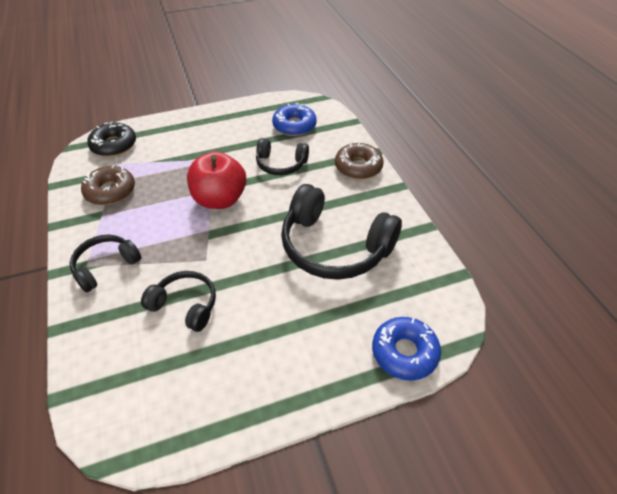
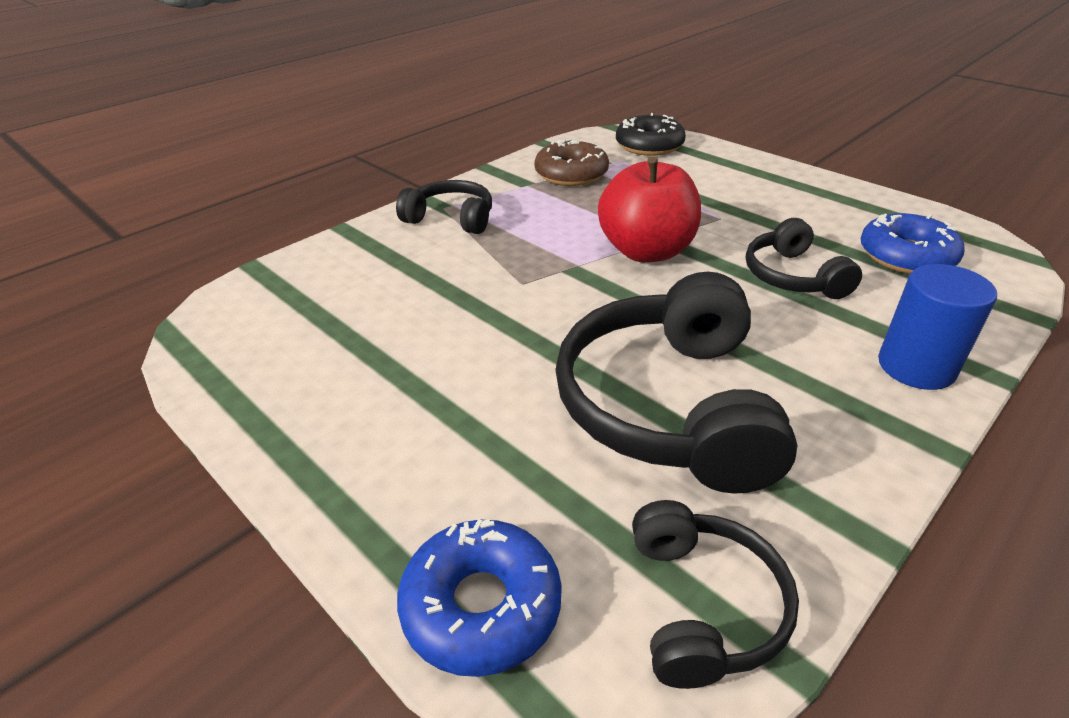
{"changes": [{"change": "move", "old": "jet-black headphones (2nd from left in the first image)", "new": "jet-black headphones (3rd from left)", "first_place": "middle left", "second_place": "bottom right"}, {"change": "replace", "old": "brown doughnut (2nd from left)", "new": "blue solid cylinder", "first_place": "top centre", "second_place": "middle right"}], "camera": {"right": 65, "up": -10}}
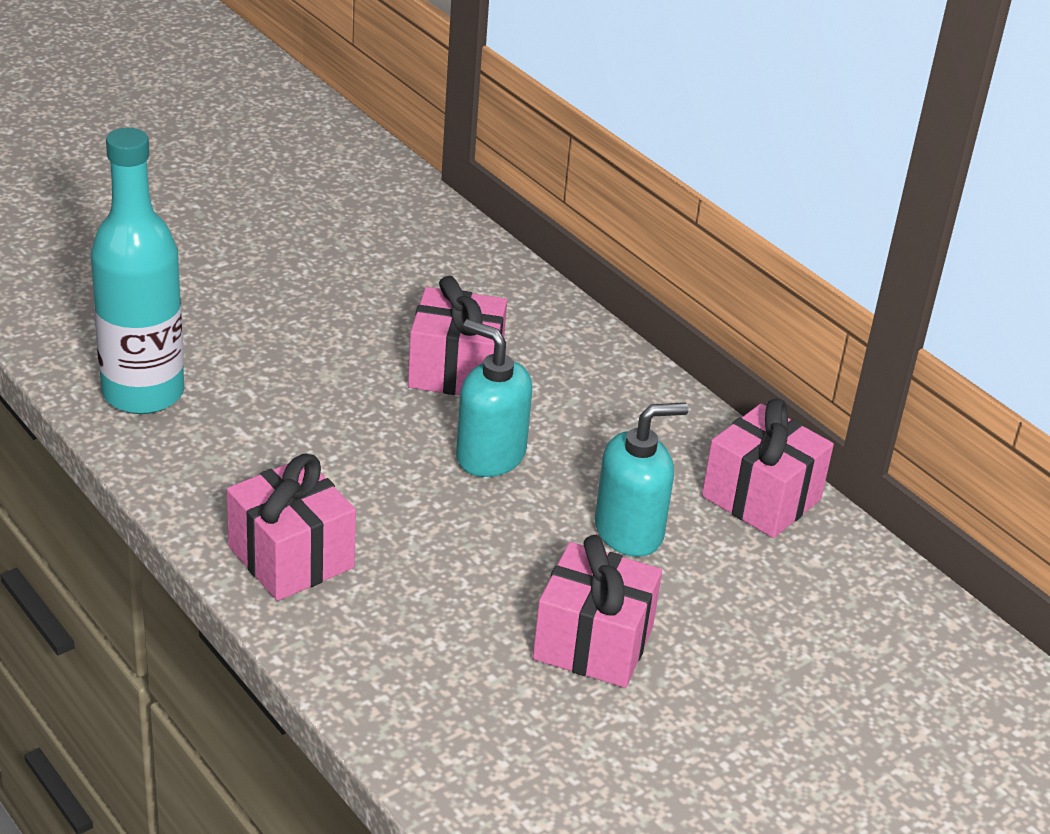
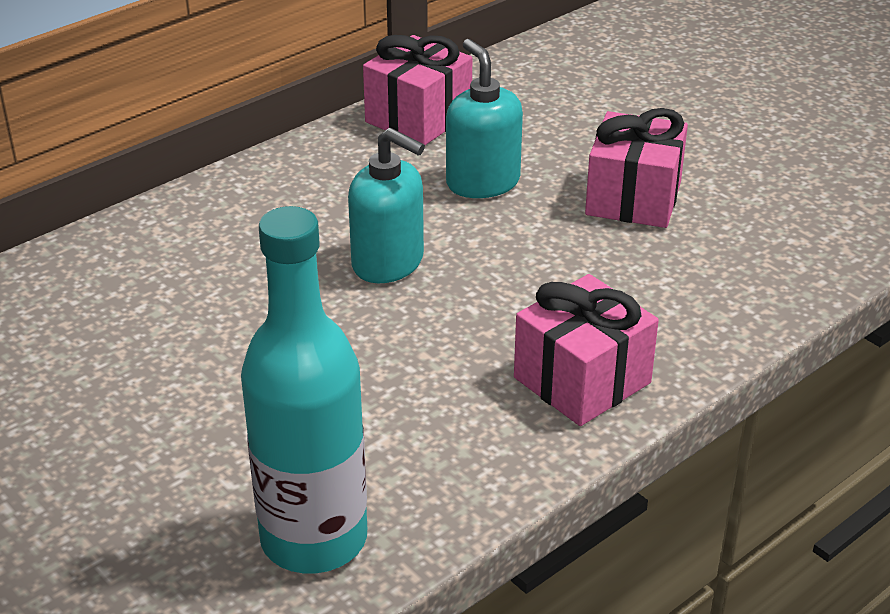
{"changes": [{"change": "rotate", "old": "teal pump bottle (1st from left)", "first_place": "centre", "second_place": "centre", "degrees": -90}, {"change": "delete", "old": "rosy wrapped gift (2nd from left)", "first_place": "centre"}], "camera": {"right": -90, "up": 0}}
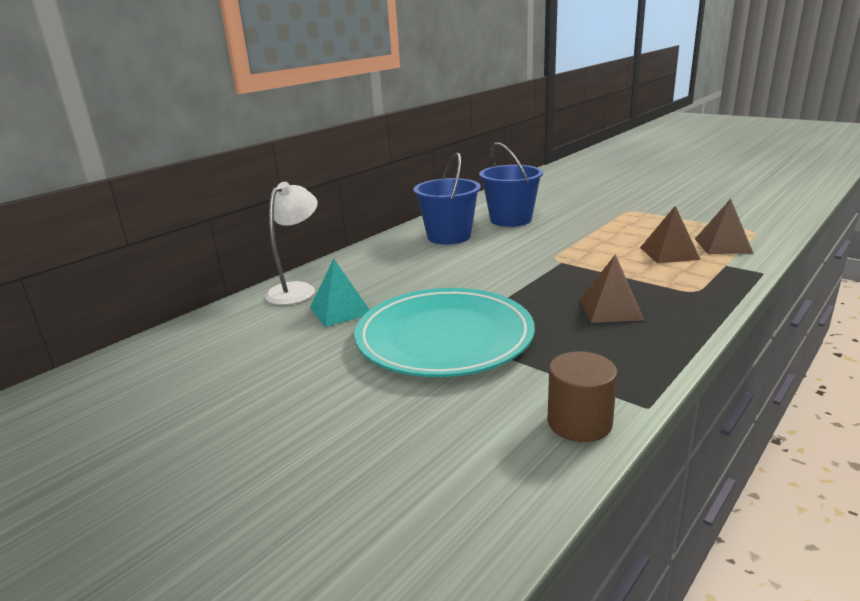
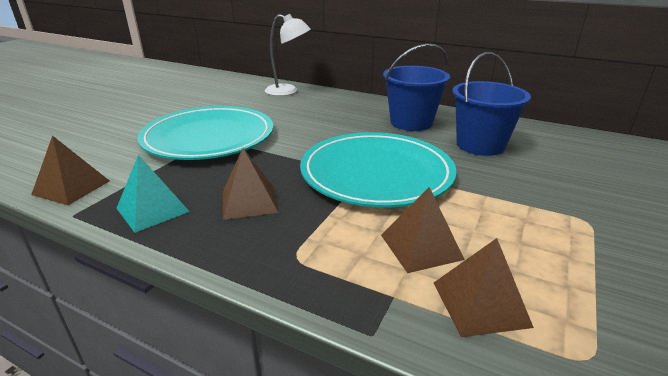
{"changes": [{"change": "replace", "old": "brown solid cylinder", "new": "brown pyramid shape (1st from left)", "first_place": "middle right", "second_place": "middle left"}, {"change": "move", "old": "teal pyramid shape", "first_place": "centre", "second_place": "middle left"}, {"change": "insert", "new": "teal plate (2nd from left)", "second_place": "centre"}], "camera": {"right": 75, "up": 5}}
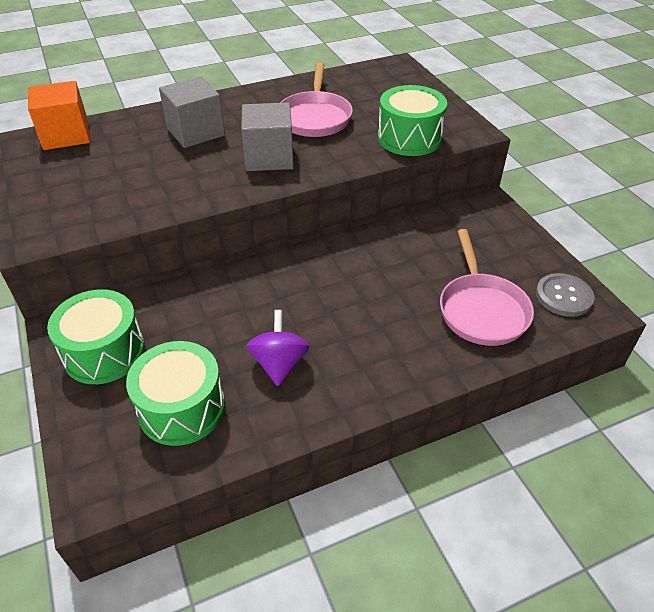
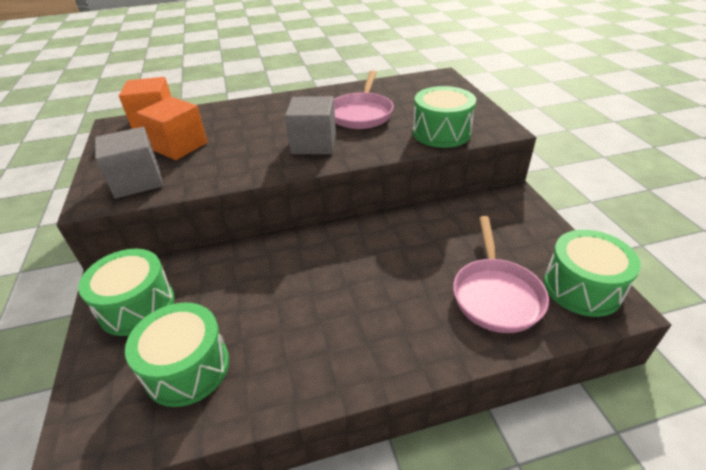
{"changes": [{"change": "move", "old": "ash-grey block (1st from left)", "first_place": "top left", "second_place": "middle left"}, {"change": "insert", "new": "bright orange block (2nd from left)", "second_place": "top left"}, {"change": "replace", "old": "ash-grey button", "new": "leaf-green snare drum (4th from left)", "first_place": "middle right", "second_place": "middle right"}, {"change": "delete", "old": "purple toy top", "first_place": "centre"}], "camera": {"right": 10, "up": -5}}
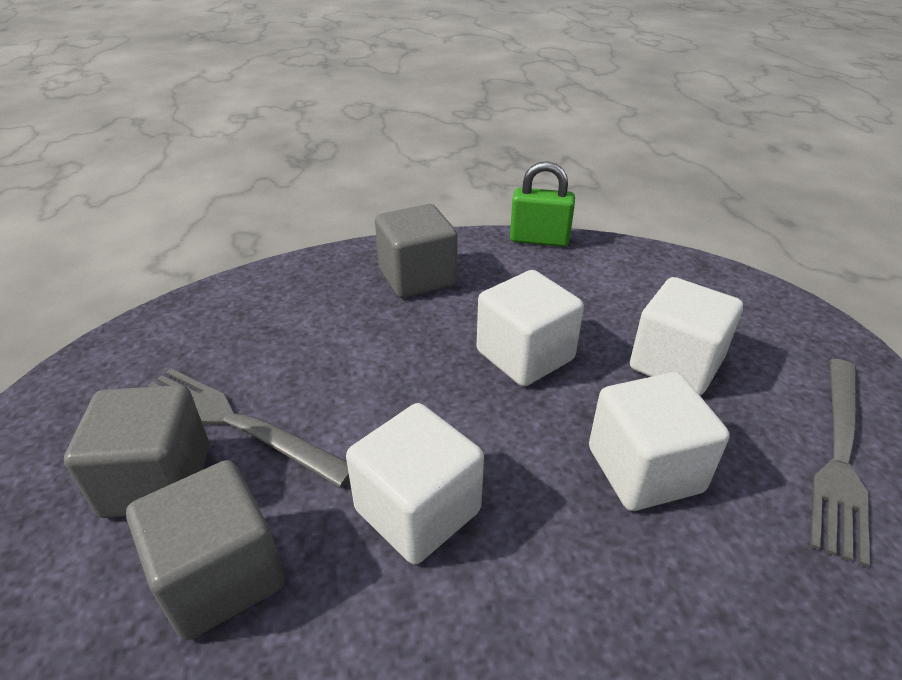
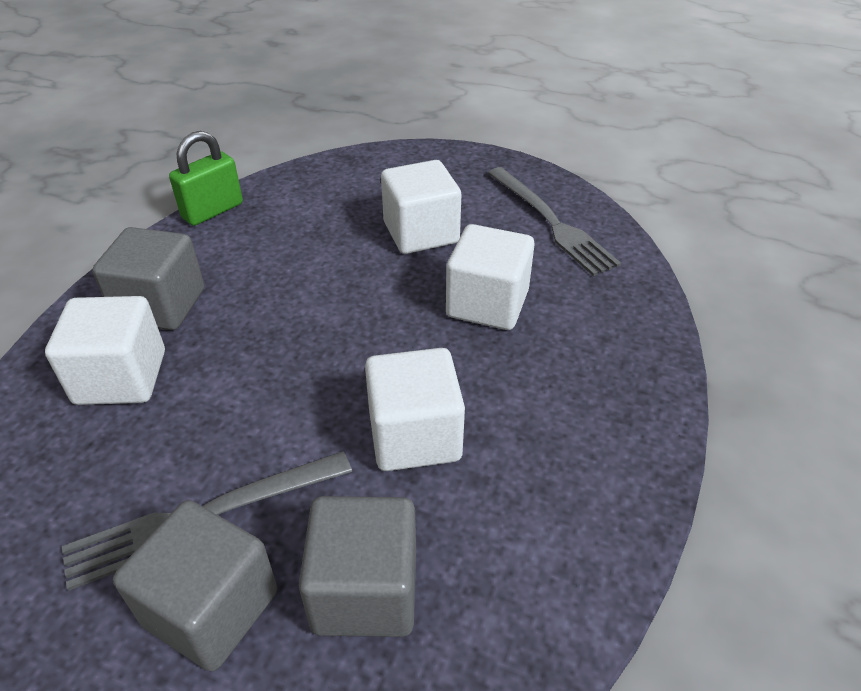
{"changes": [{"change": "move", "old": "white block (2nd from left in the first image)", "new": "white block (1st from left)", "first_place": "centre", "second_place": "middle left"}], "camera": {"right": -55, "up": 5}}
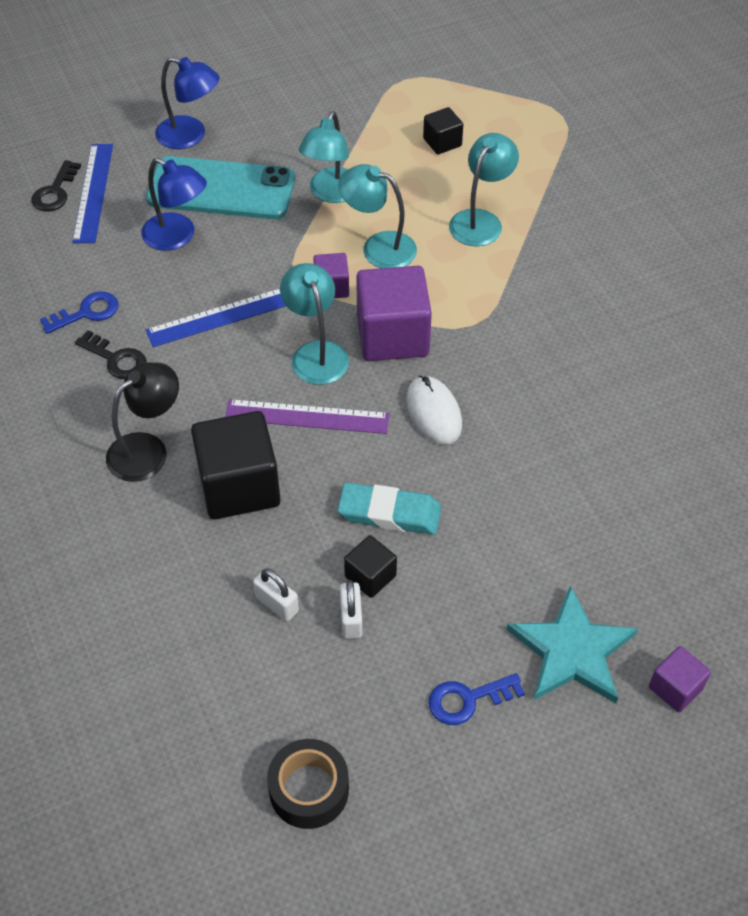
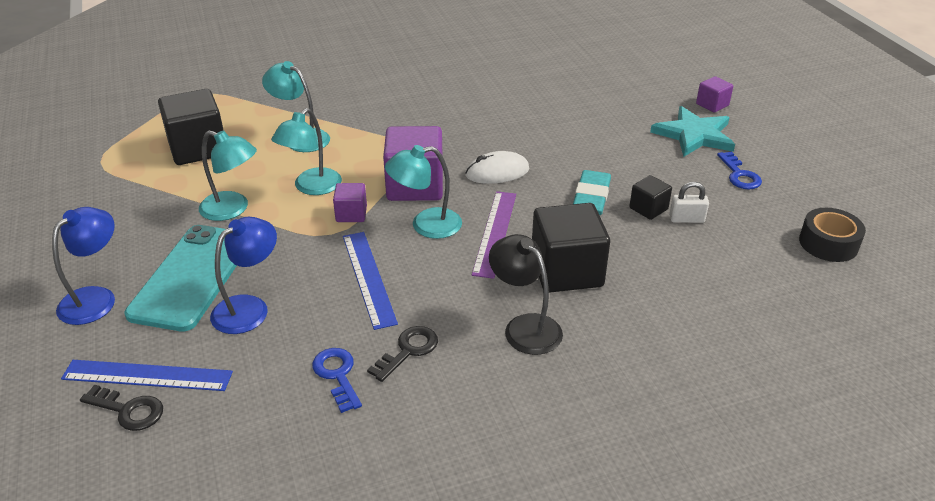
{"changes": [{"change": "resize", "old": "jet-black block (3rd from left in the first image)", "first_place": "top centre", "second_place": "top left", "factor": 1.97}, {"change": "delete", "old": "white small lock (1st from left)", "first_place": "centre"}], "camera": {"right": -85, "up": -15}}
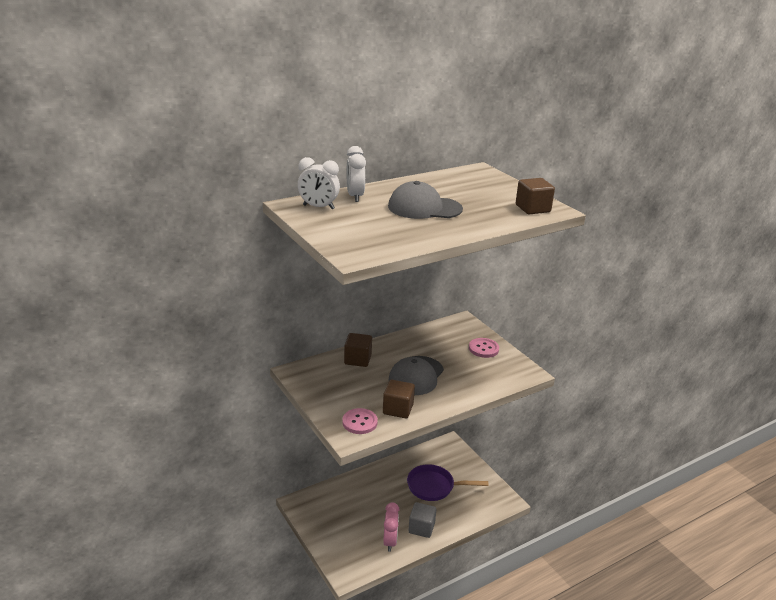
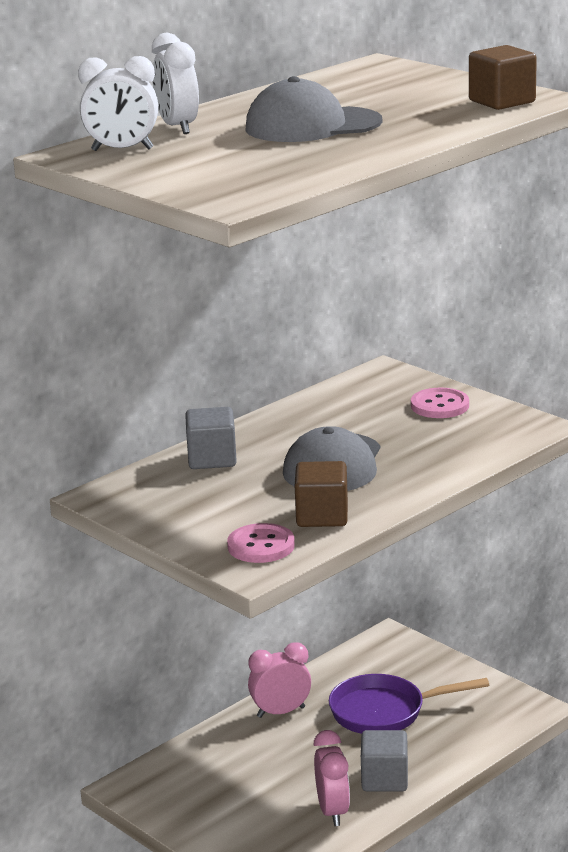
{"changes": [{"change": "recolor", "old": "brown block (1st from left)", "new": "ash-grey block (1st from left)", "first_place": "centre", "second_place": "centre"}, {"change": "insert", "new": "rosy bedside clock (1st from left)", "second_place": "bottom centre"}], "camera": {"right": -10, "up": -5}}
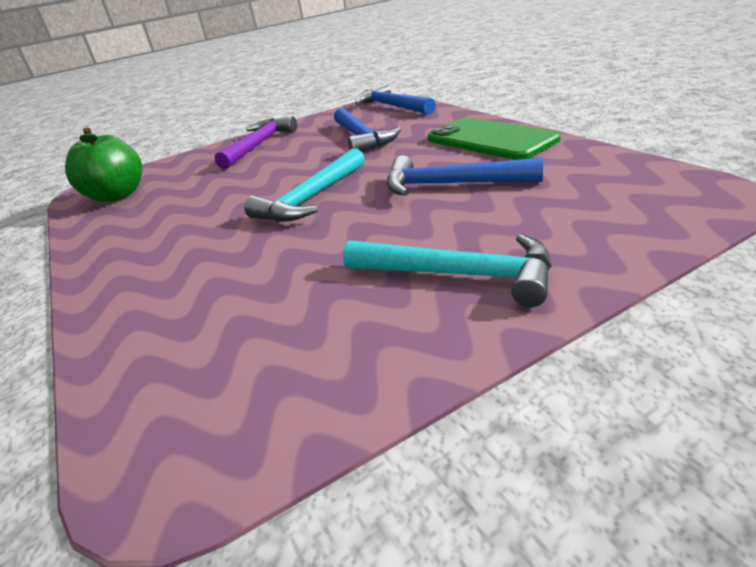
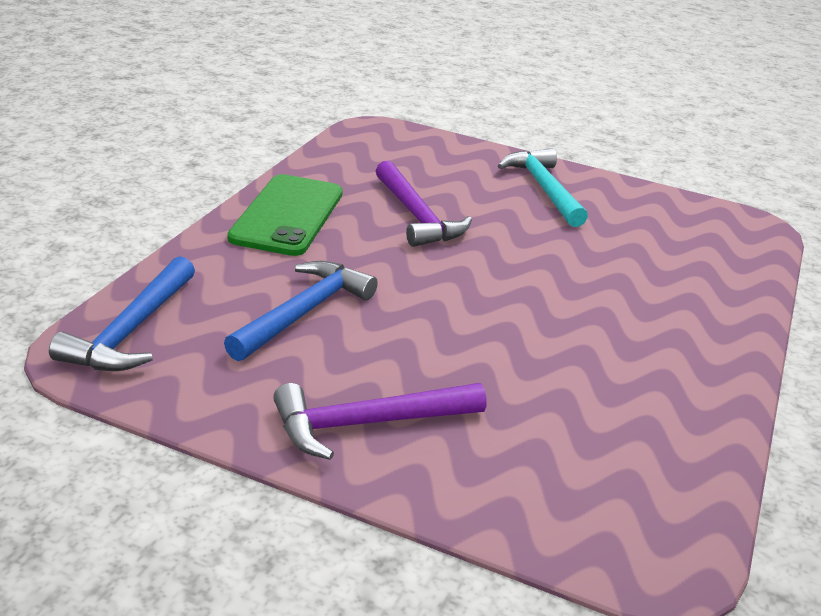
{"changes": [{"change": "recolor", "old": "blue carpenter's hammer (3rd from left)", "new": "purple carpenter's hammer (2nd from left)", "first_place": "top centre", "second_place": "top centre"}, {"change": "delete", "old": "leaf-green apple", "first_place": "top left"}, {"change": "delete", "old": "teal carpenter's hammer (1st from left)", "first_place": "top centre"}], "camera": {"right": -135, "up": 0}}
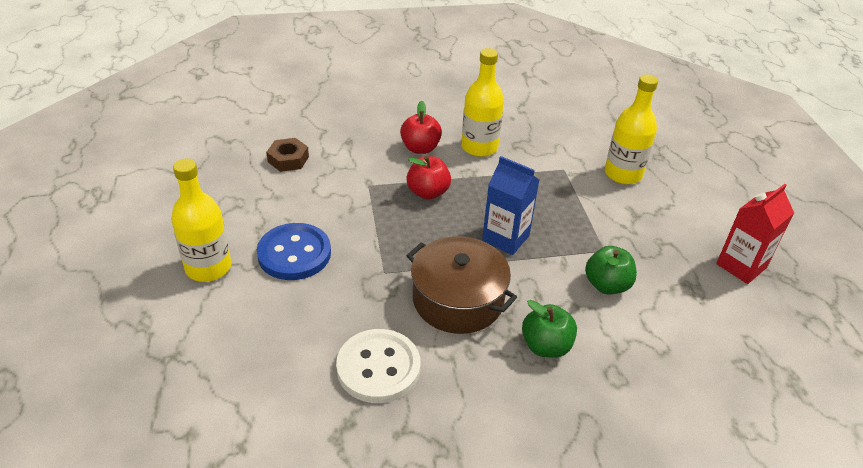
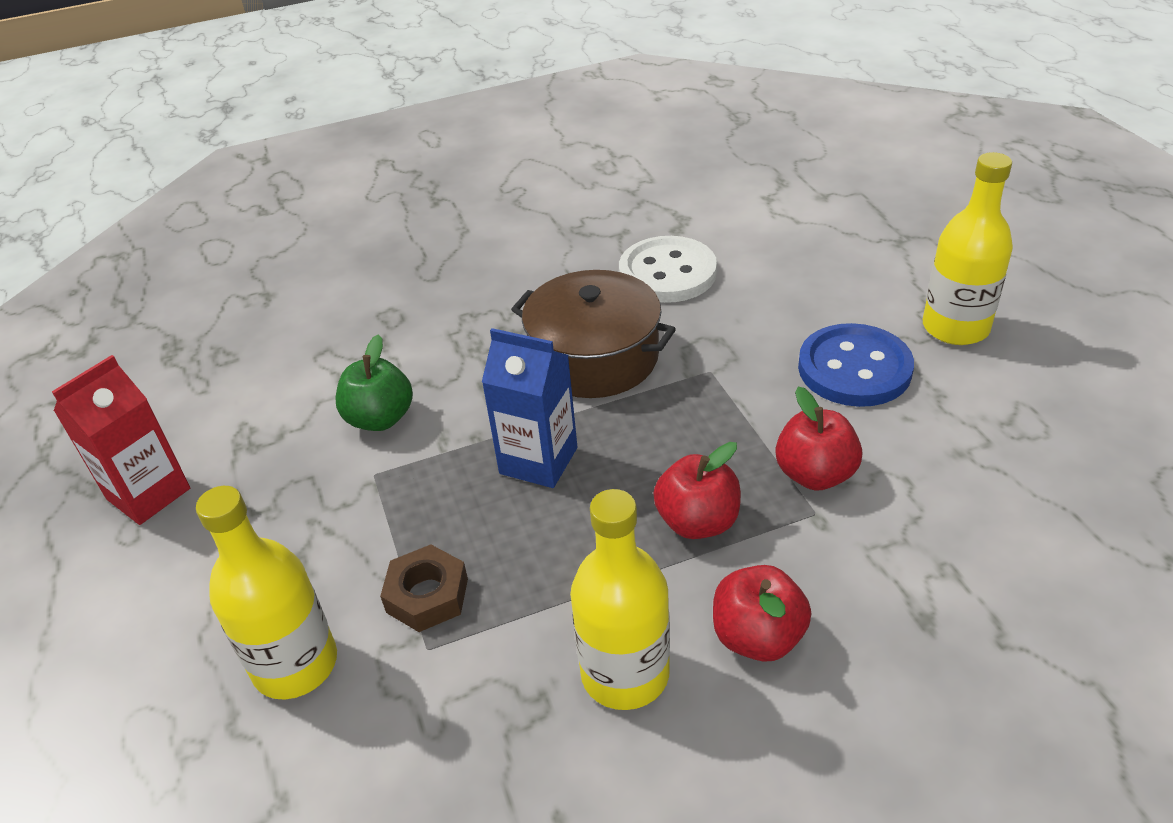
{"changes": [{"change": "move", "old": "brown nut", "first_place": "top left", "second_place": "bottom centre"}, {"change": "insert", "new": "scarlet apple (3rd from left)", "second_place": "middle right"}, {"change": "delete", "old": "leaf-green apple (1st from left)", "first_place": "bottom centre"}], "camera": {"right": 175, "up": 0}}
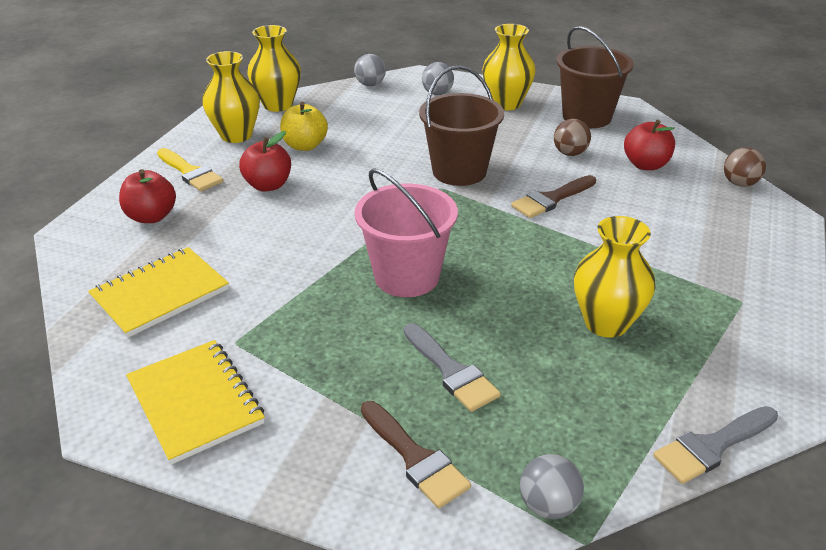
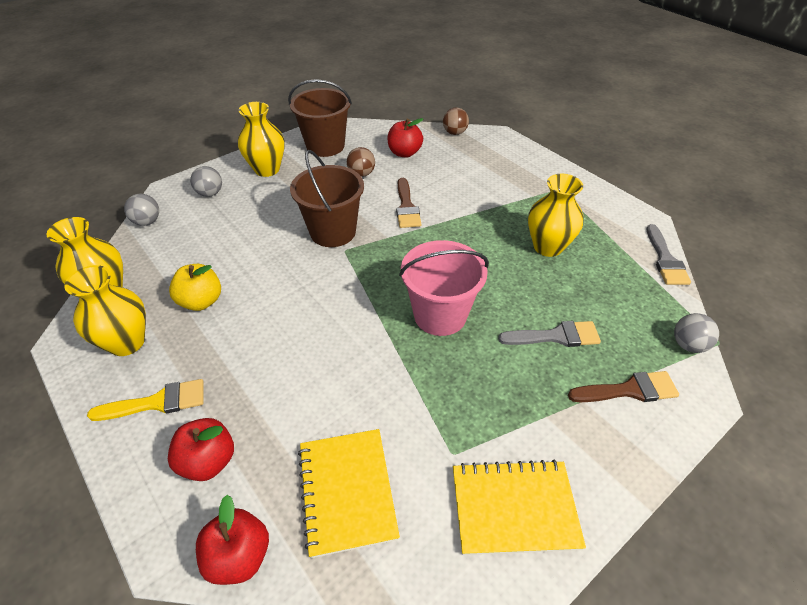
{"changes": [{"change": "move", "old": "scarlet apple (2nd from left)", "first_place": "top left", "second_place": "bottom left"}], "camera": {"right": -60, "up": 10}}
